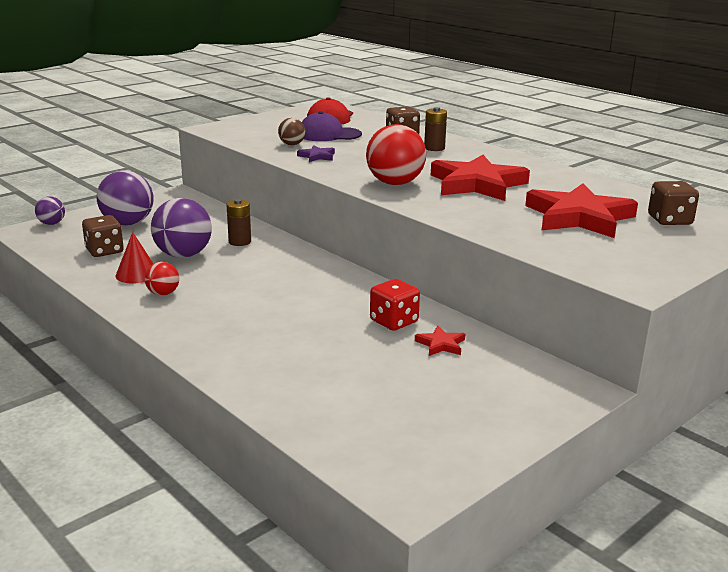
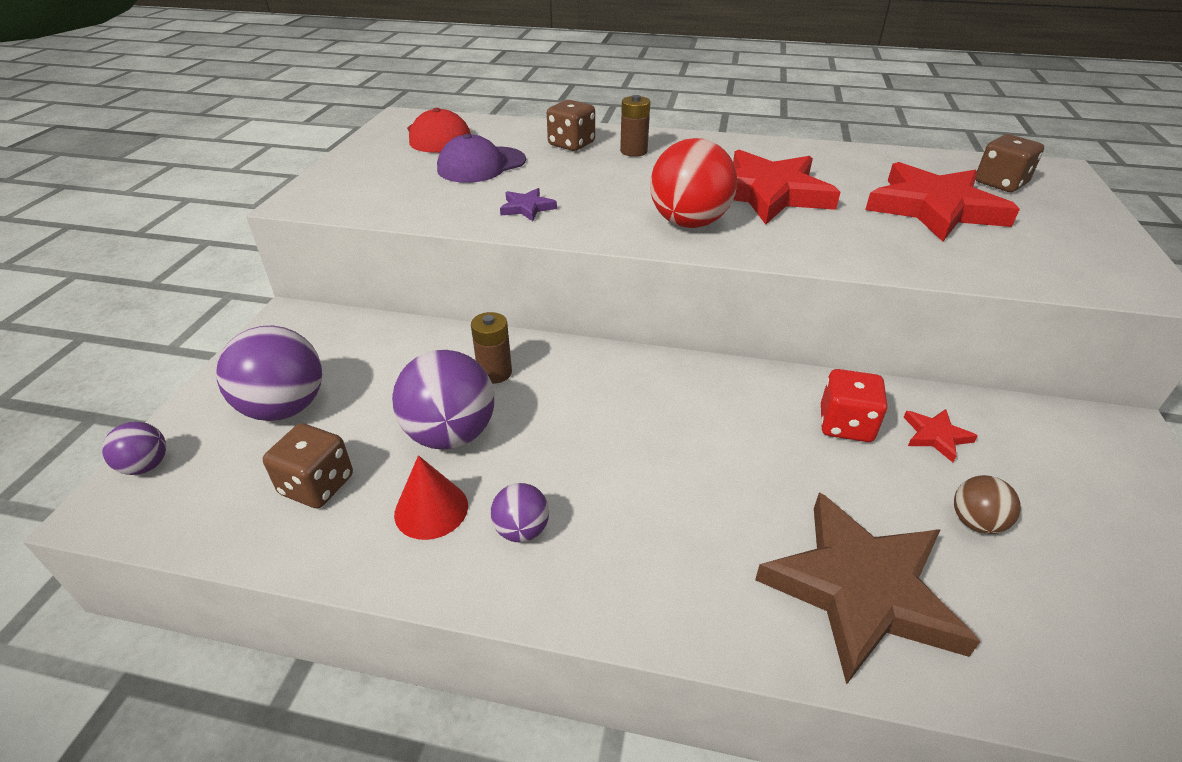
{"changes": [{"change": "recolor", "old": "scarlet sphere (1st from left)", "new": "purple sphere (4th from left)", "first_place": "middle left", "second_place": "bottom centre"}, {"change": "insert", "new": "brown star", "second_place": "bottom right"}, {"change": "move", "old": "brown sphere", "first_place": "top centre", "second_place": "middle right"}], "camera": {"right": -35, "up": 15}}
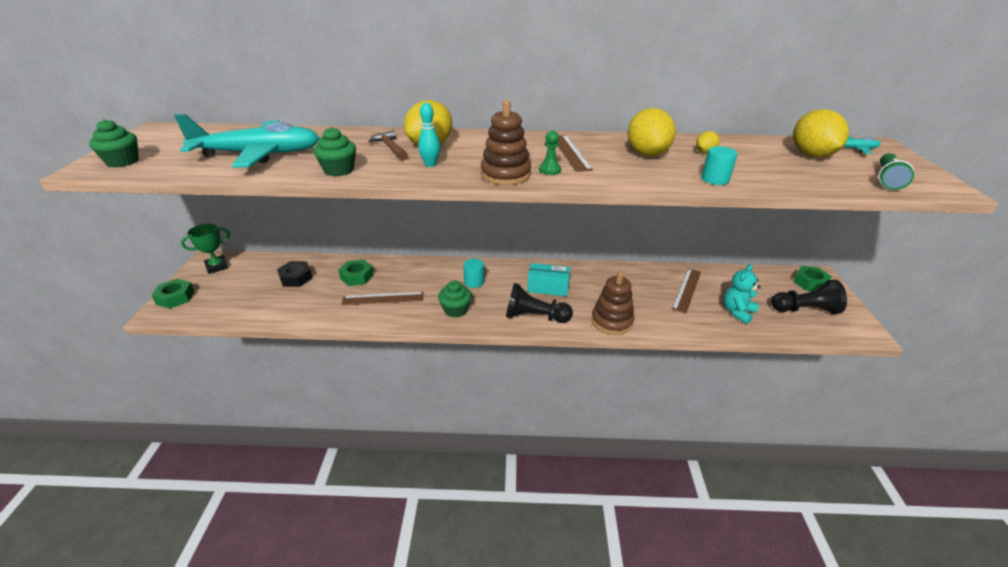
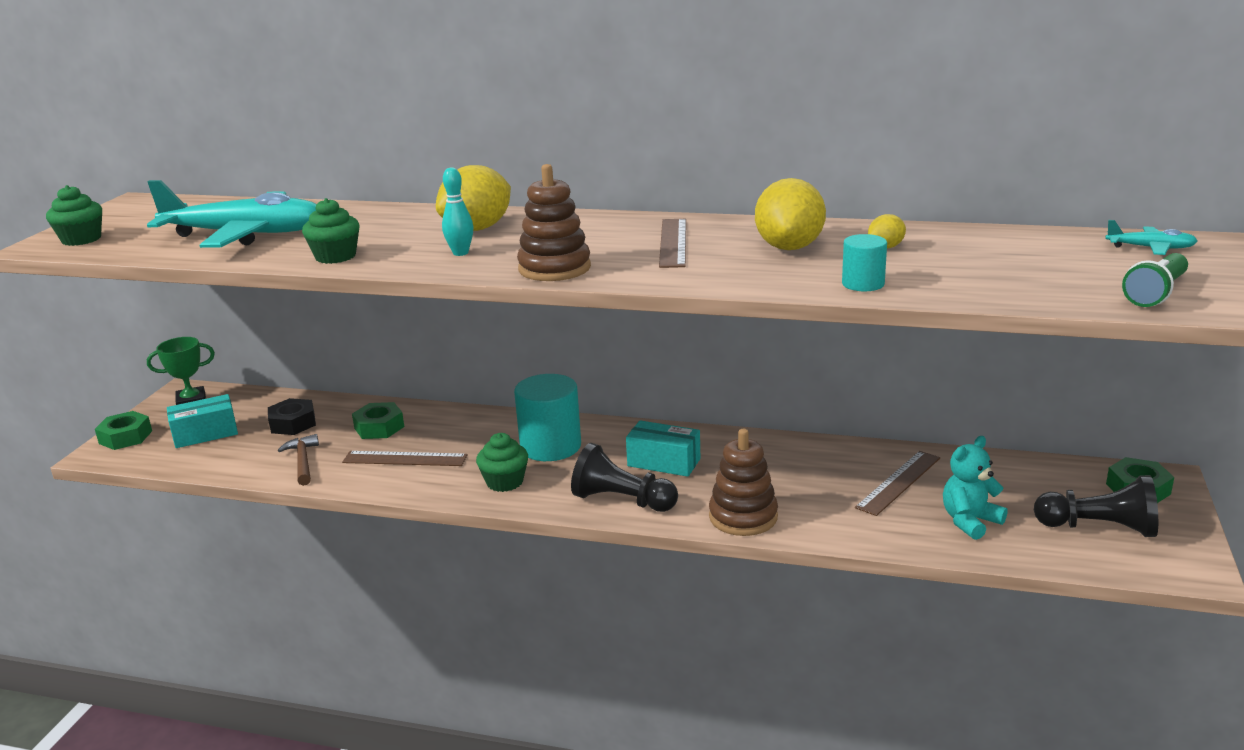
{"changes": [{"change": "insert", "new": "teal parcel (1st from left)", "second_place": "middle left"}, {"change": "move", "old": "brown carpenter's hammer", "first_place": "top centre", "second_place": "middle left"}, {"change": "resize", "old": "teal solid cylinder (1st from left)", "first_place": "centre", "second_place": "centre", "factor": 1.9}, {"change": "delete", "old": "leaf-green chess pawn", "first_place": "top centre"}, {"change": "delete", "old": "golden lemon (4th from left)", "first_place": "top right"}], "camera": {"right": 15, "up": -10}}
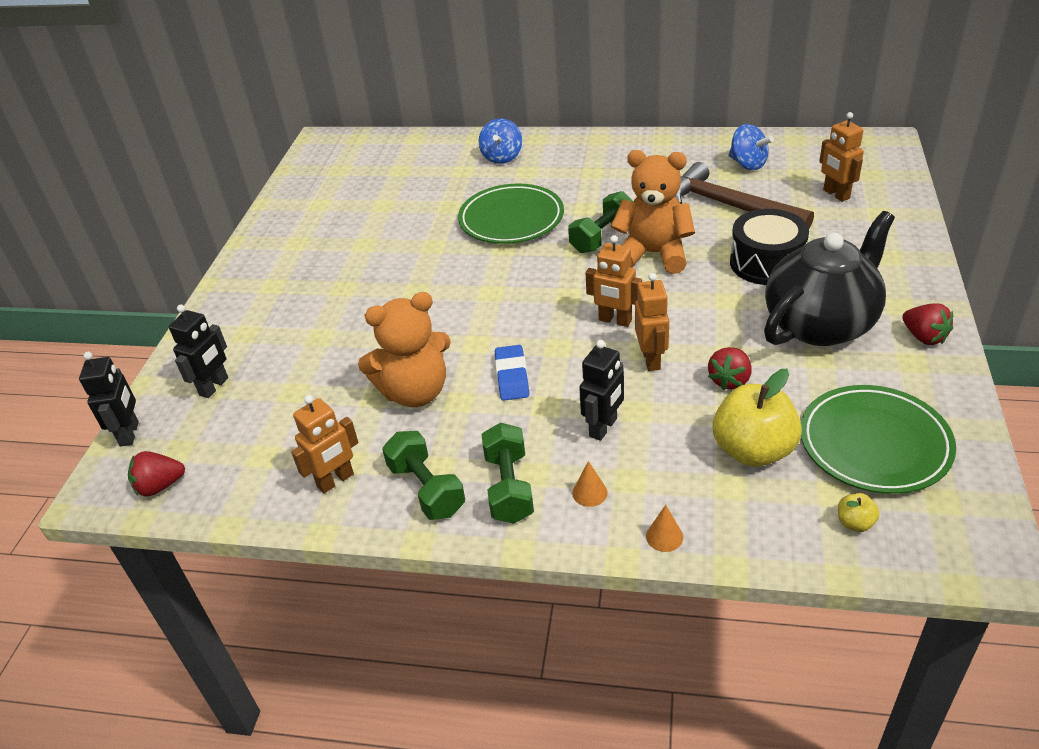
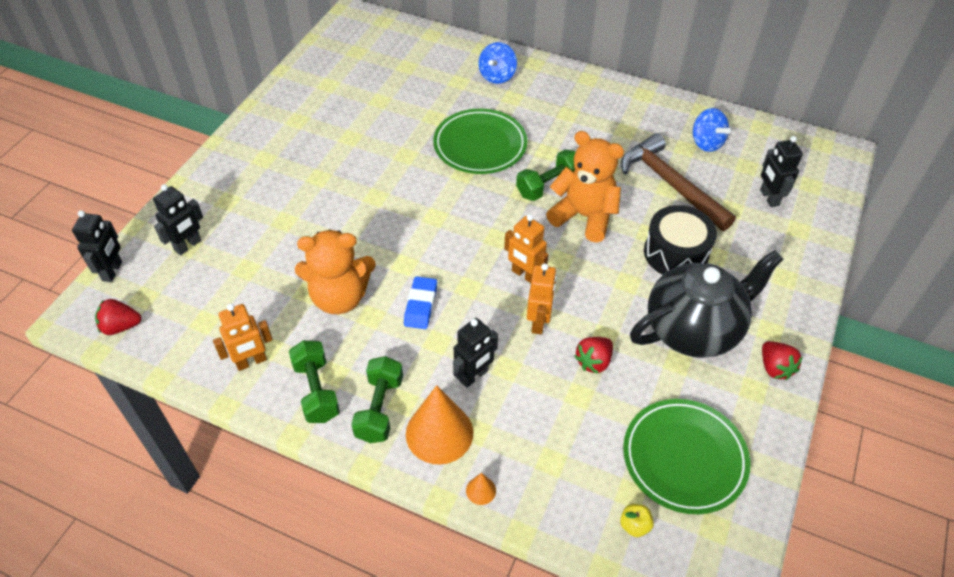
{"changes": [{"change": "resize", "old": "bright orange solid cone (1st from left)", "first_place": "centre", "second_place": "bottom centre", "factor": 2.35}, {"change": "recolor", "old": "bright orange robot (4th from left)", "new": "jet-black robot (4th from left)", "first_place": "top right", "second_place": "top right"}, {"change": "delete", "old": "golden apple (1st from left)", "first_place": "middle right"}], "camera": {"right": 10, "up": 10}}
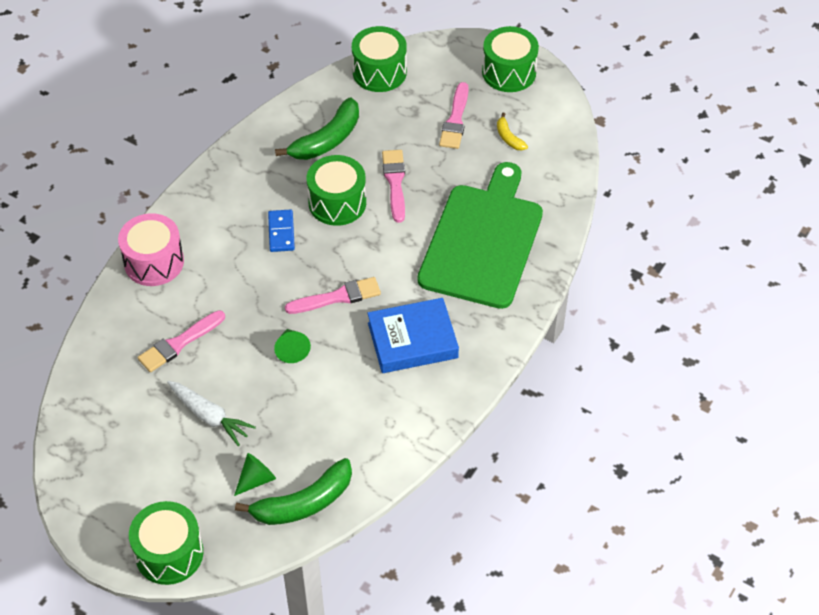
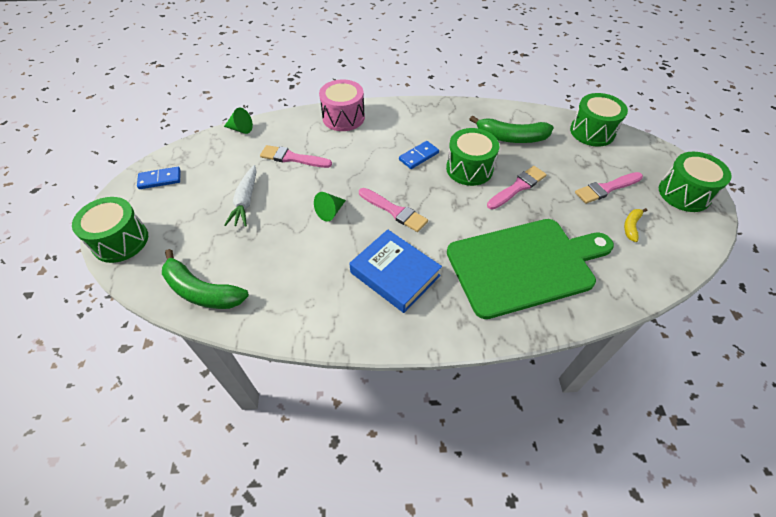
{"changes": [{"change": "insert", "new": "blue domino piece (1st from left)", "second_place": "middle left"}, {"change": "move", "old": "leaf-green solid cone (1st from left)", "first_place": "bottom left", "second_place": "top left"}], "camera": {"right": 55, "up": 0}}
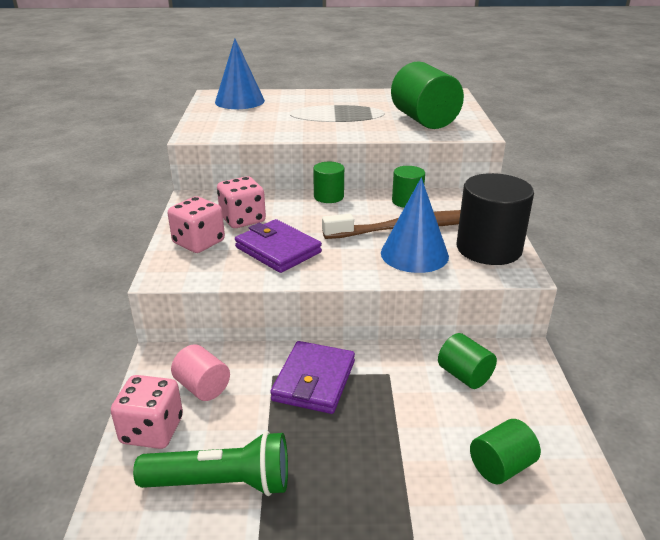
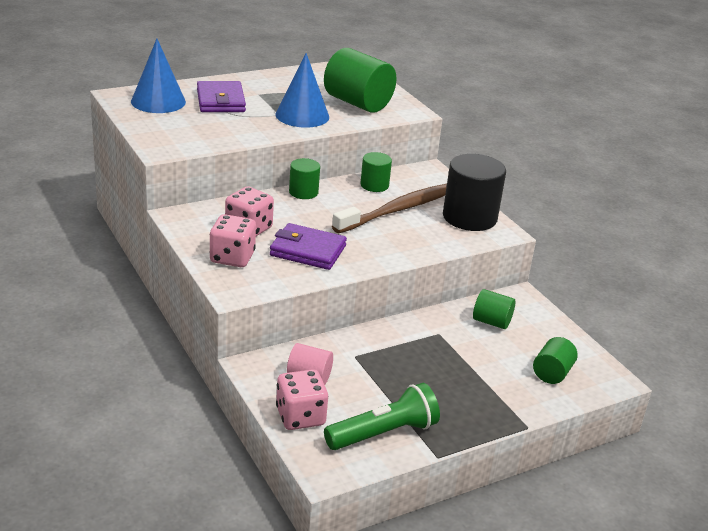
{"changes": [{"change": "move", "old": "purple wallet (2nd from left in the first image)", "new": "purple wallet (1st from left)", "first_place": "bottom centre", "second_place": "top left"}, {"change": "move", "old": "blue solid cone (2nd from left)", "first_place": "centre", "second_place": "top centre"}], "camera": {"right": -30, "up": 0}}
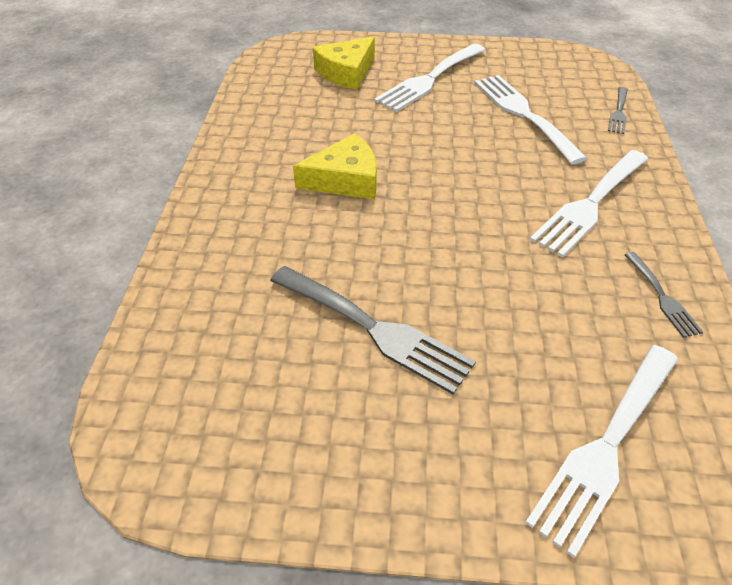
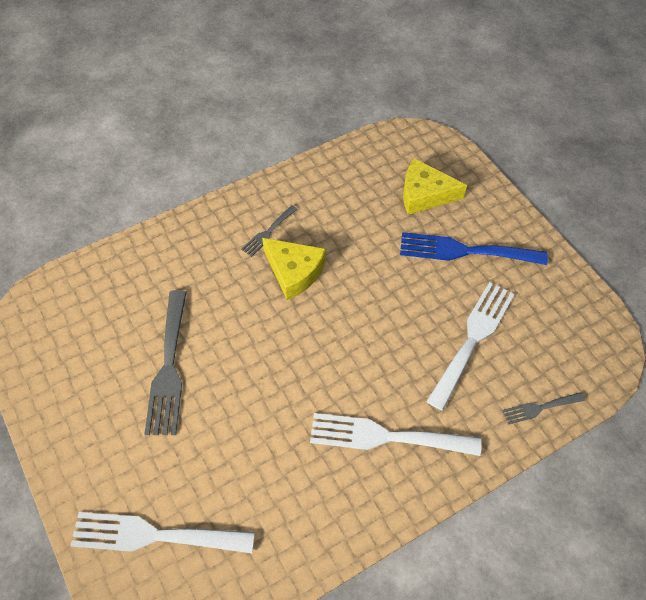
{"changes": [{"change": "move", "old": "ash-grey table fork (3rd from left in the first image)", "new": "ash-grey table fork (2nd from left)", "first_place": "middle right", "second_place": "centre"}, {"change": "recolor", "old": "white table fork (1st from left)", "new": "blue table fork", "first_place": "top centre", "second_place": "middle right"}], "camera": {"right": 55, "up": 10}}
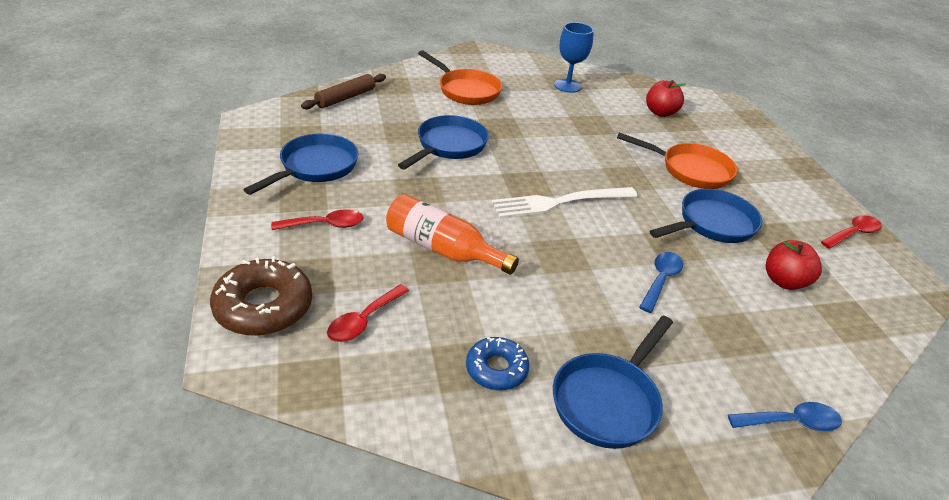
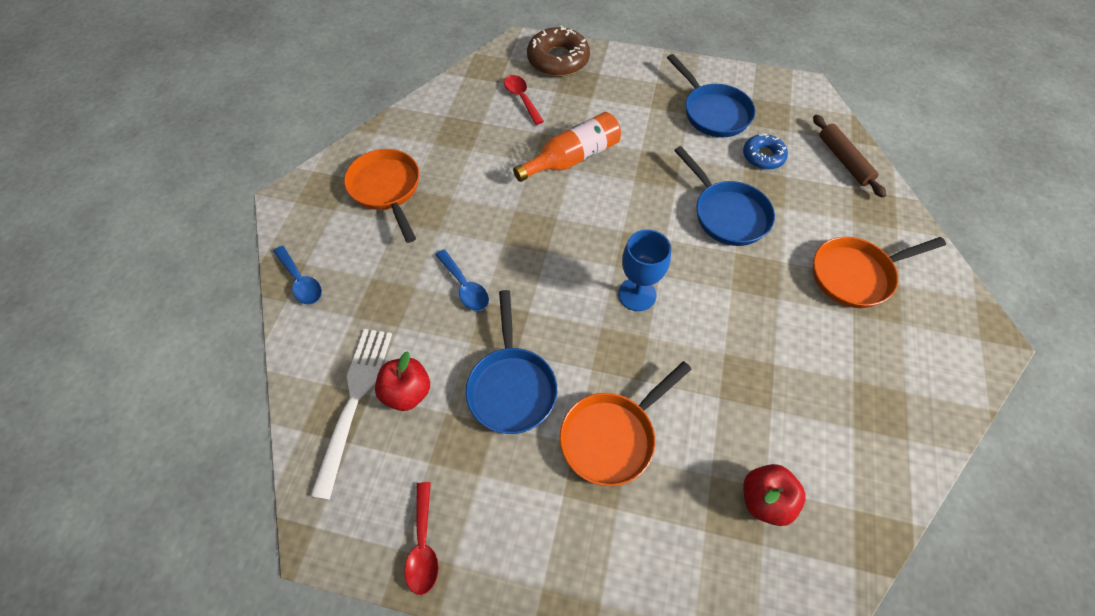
{"changes": [{"change": "rotate", "old": "blue spoon (2nd from left in the first image)", "first_place": "bottom right", "second_place": "middle left", "degrees": -60}, {"change": "move", "old": "white table fork", "first_place": "centre", "second_place": "bottom left"}, {"change": "recolor", "old": "blue skillet (3rd from left)", "new": "bright orange skillet (1st from left)", "first_place": "bottom centre", "second_place": "top centre"}, {"change": "move", "old": "blue chalice", "first_place": "top centre", "second_place": "centre"}, {"change": "move", "old": "blue doughnut", "first_place": "bottom centre", "second_place": "top right"}, {"change": "delete", "old": "scarlet spoon (1st from left)", "first_place": "centre"}], "camera": {"right": 120, "up": 20}}
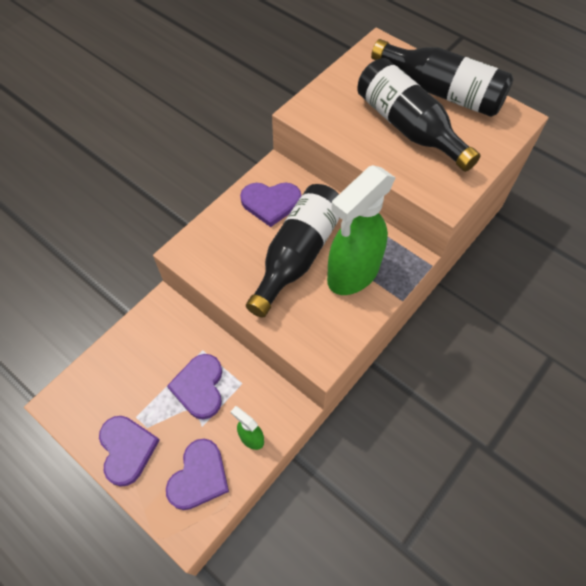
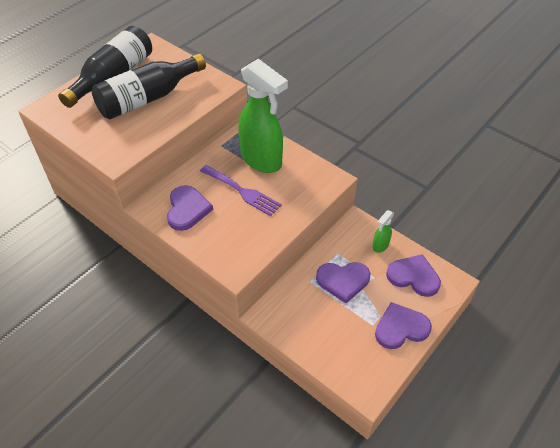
{"changes": [{"change": "replace", "old": "jet-black bottle (1st from left)", "new": "purple table fork", "first_place": "centre", "second_place": "centre"}], "camera": {"right": -90, "up": -10}}
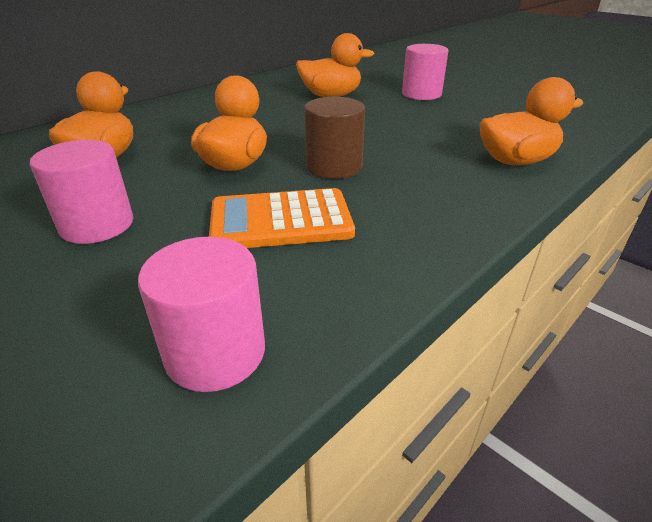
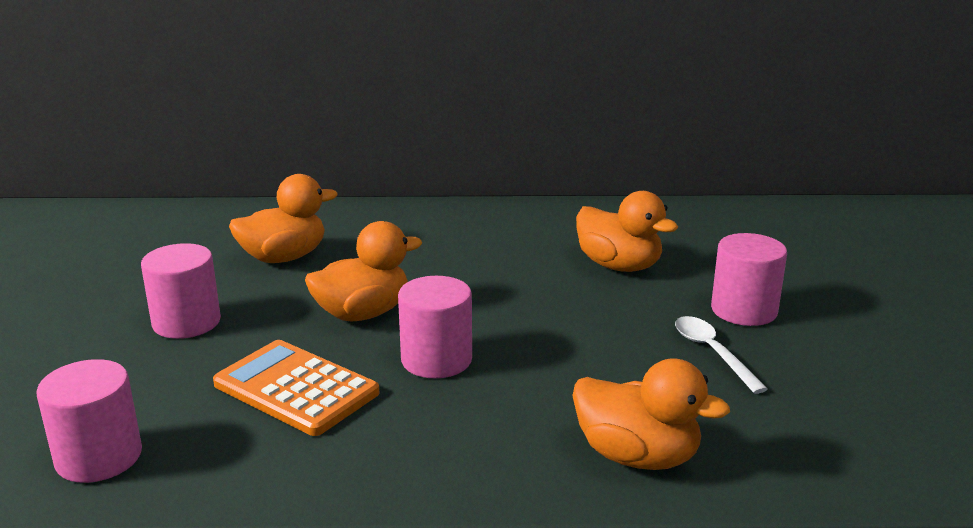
{"changes": [{"change": "recolor", "old": "brown solid cylinder", "new": "rosy solid cylinder (3rd from left)", "first_place": "top centre", "second_place": "centre"}, {"change": "insert", "new": "white spoon", "second_place": "bottom right"}], "camera": {"right": 45, "up": -10}}
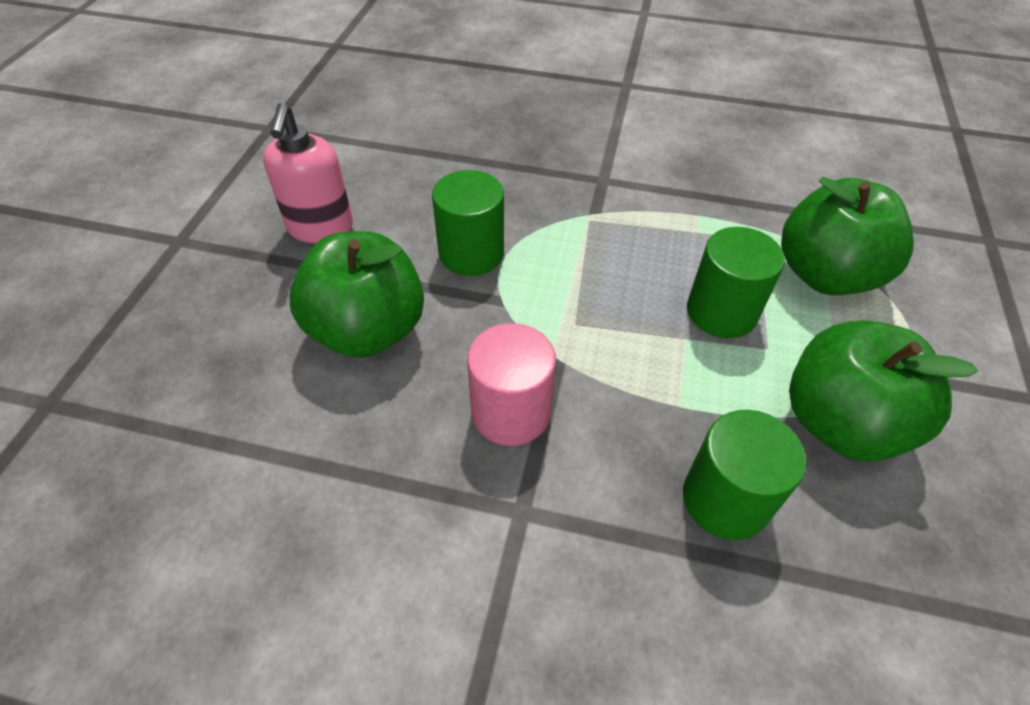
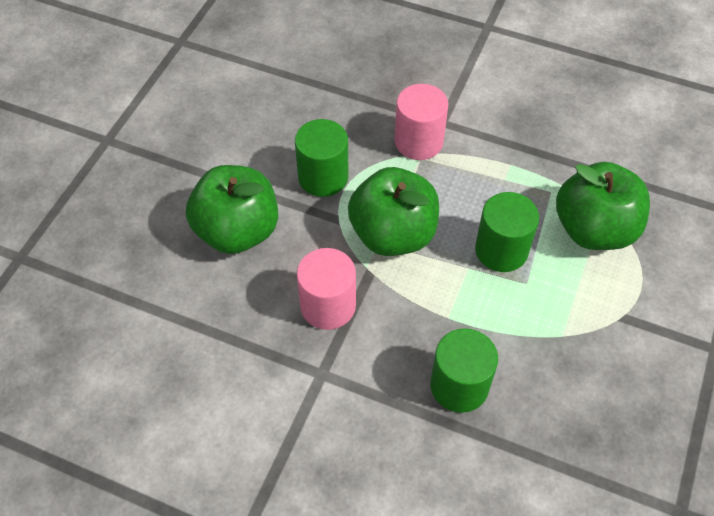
{"changes": [{"change": "move", "old": "leaf-green apple (3rd from left in the first image)", "new": "leaf-green apple (2nd from left)", "first_place": "middle right", "second_place": "centre"}, {"change": "insert", "new": "rosy solid cylinder (2nd from left)", "second_place": "top centre"}, {"change": "delete", "old": "rosy pump bottle", "first_place": "top left"}], "camera": {"right": 10, "up": 5}}
